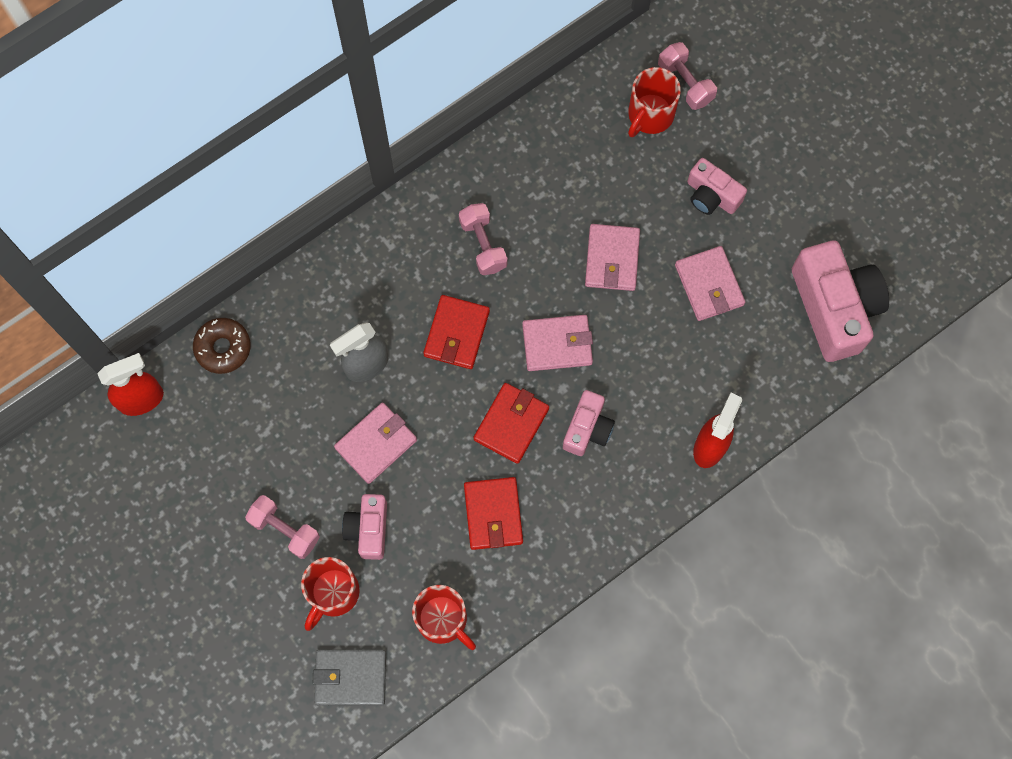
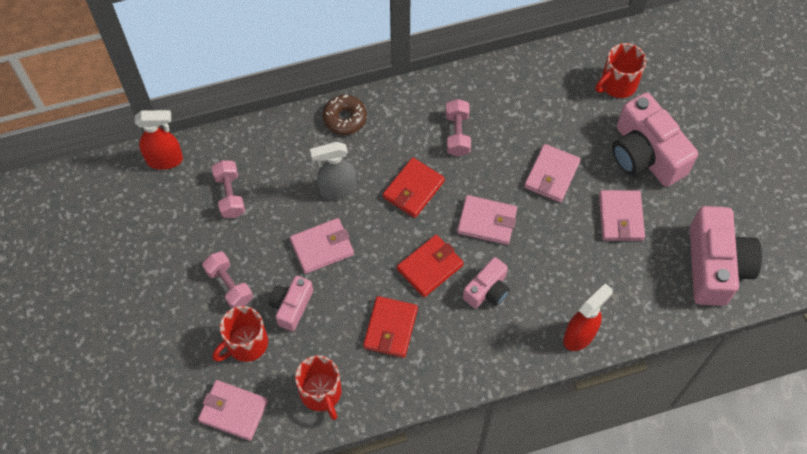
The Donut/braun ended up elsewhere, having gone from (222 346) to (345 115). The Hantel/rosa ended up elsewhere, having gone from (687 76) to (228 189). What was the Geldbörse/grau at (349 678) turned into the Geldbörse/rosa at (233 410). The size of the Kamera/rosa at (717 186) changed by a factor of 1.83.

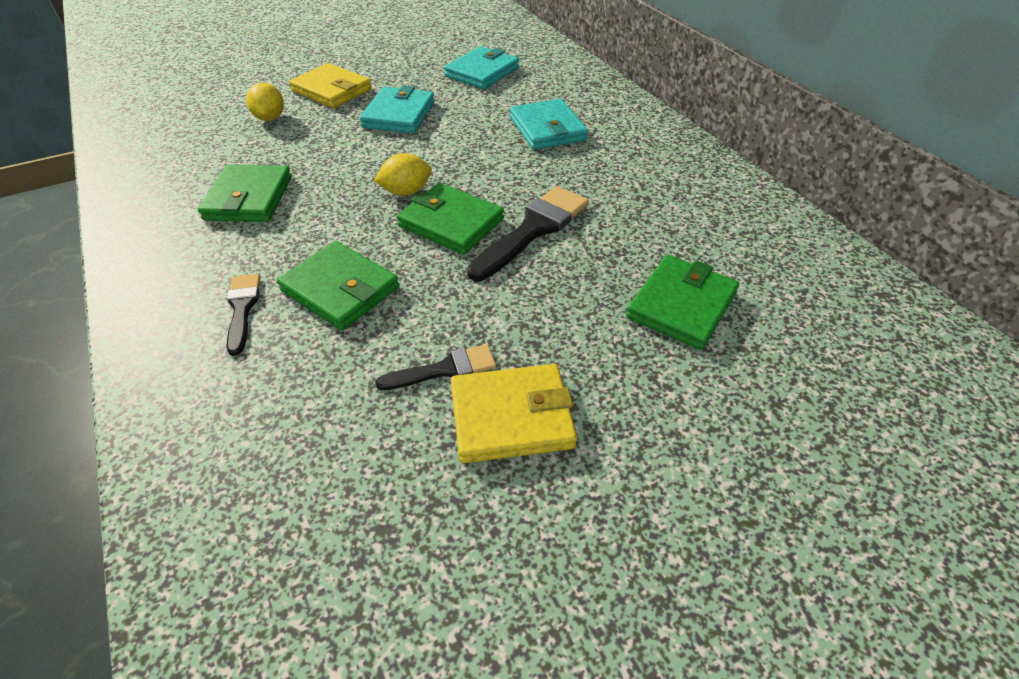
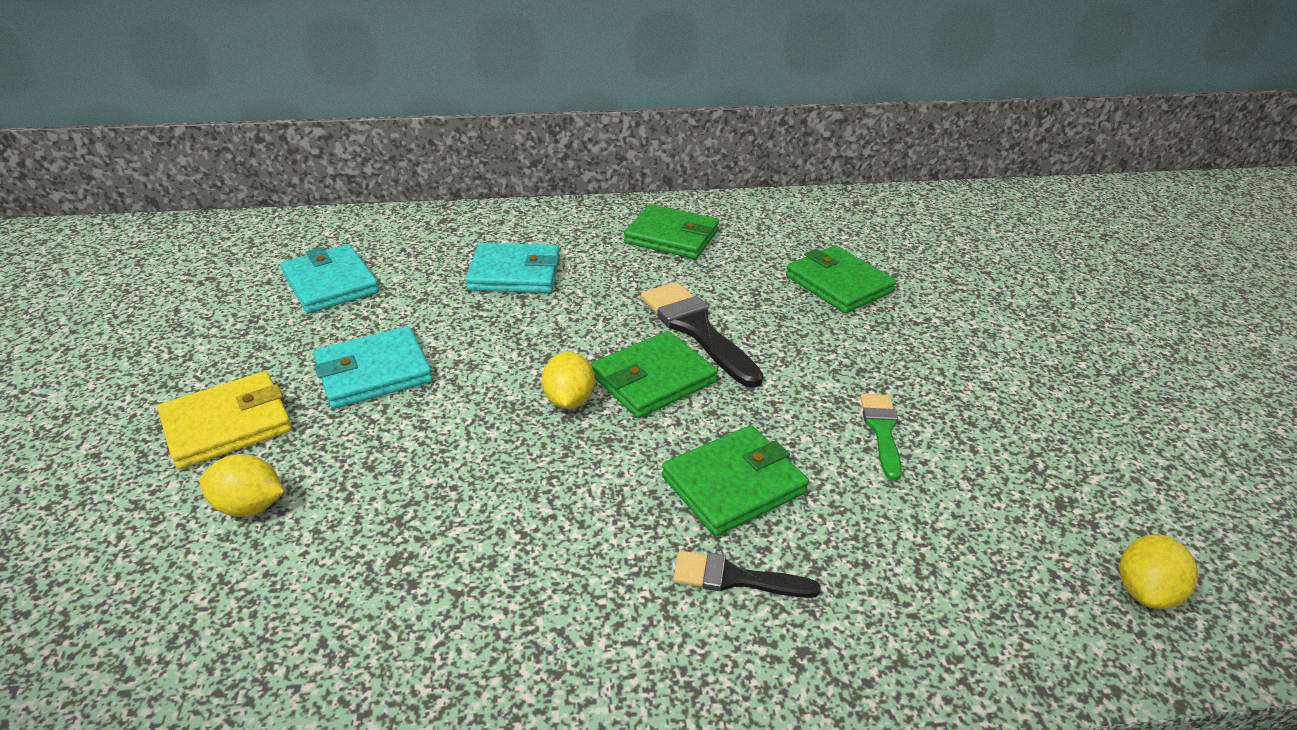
The second view lost the Geldbörse/gelb at (514 413). The second view gained the Zitrone/gelb at (1159 571). The Geldbörse/grün ended up elsewhere, having gone from (245 193) to (671 231). What was the Pinsel/schwarz at (435 367) turned into the Pinsel/grün at (881 437). The Geldbörse/türkis at (397 109) ended up facing another way, 60 degrees counterclockwise from before.

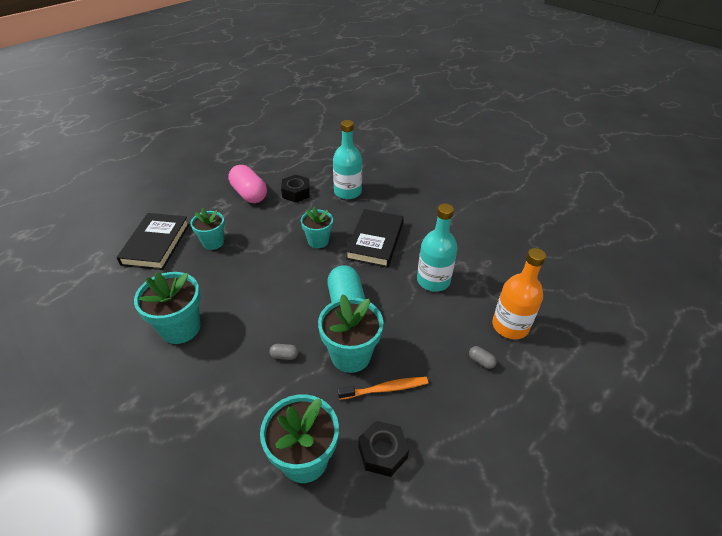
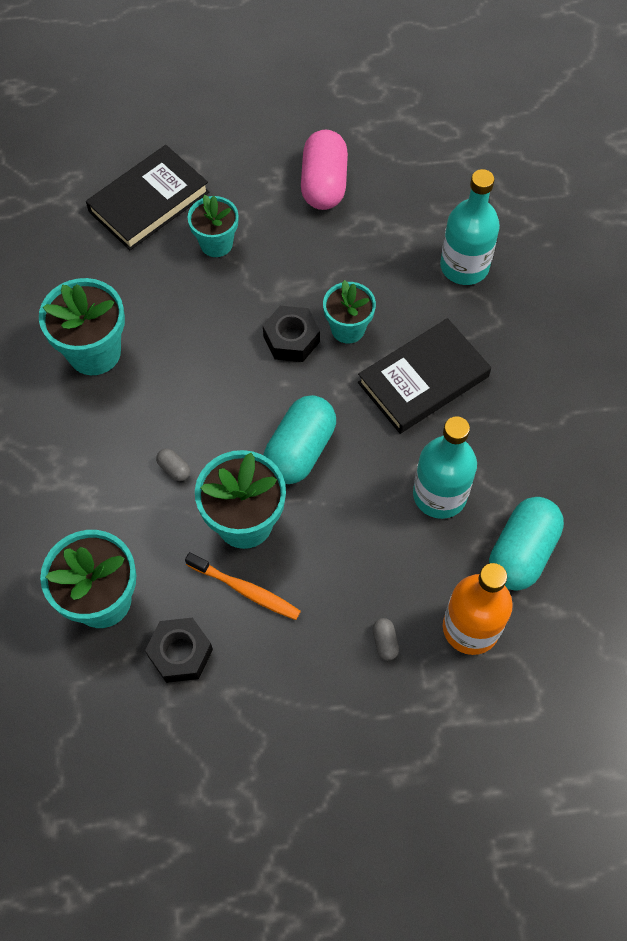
The second view gained the Kapsel/türkis at (526 544). The Sechskantmutter/schwarz ended up elsewhere, having gone from (295 189) to (291 334).

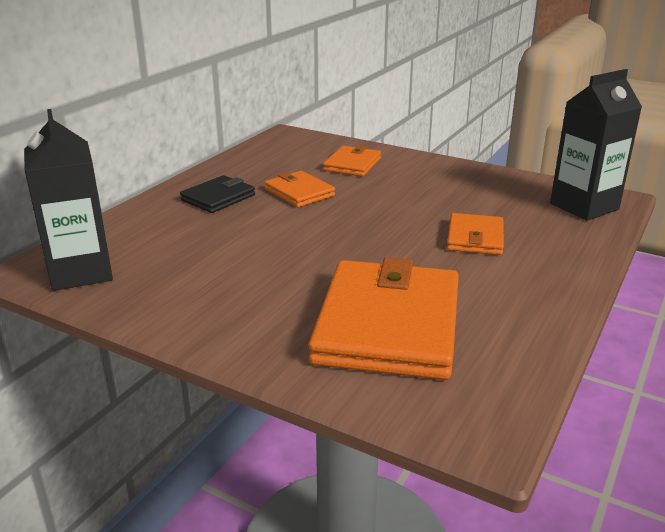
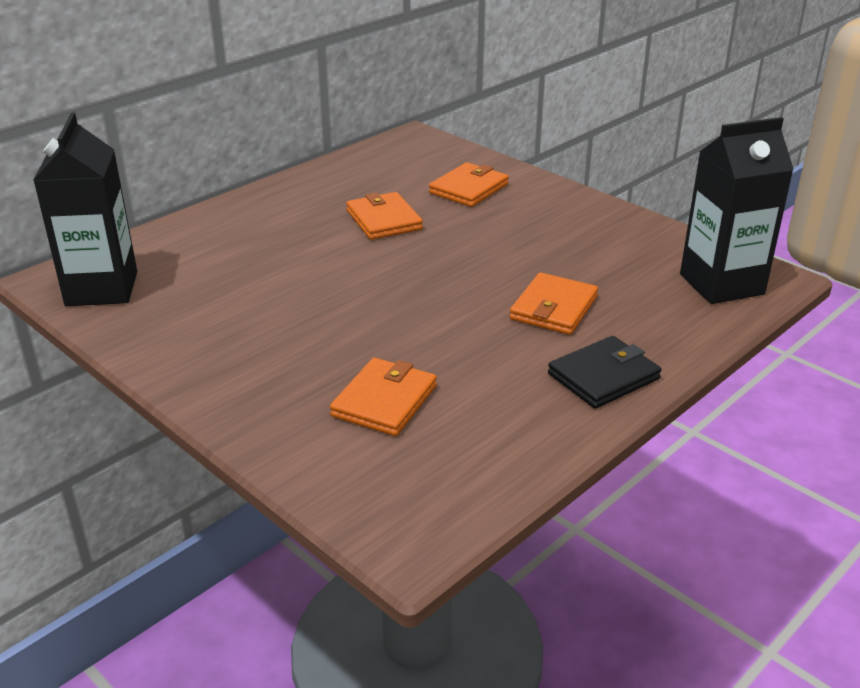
The Geldbörse/schwarz ended up elsewhere, having gone from (217 194) to (604 372). The size of the Geldbörse/orange at (383 318) changed by a factor of 0.50.

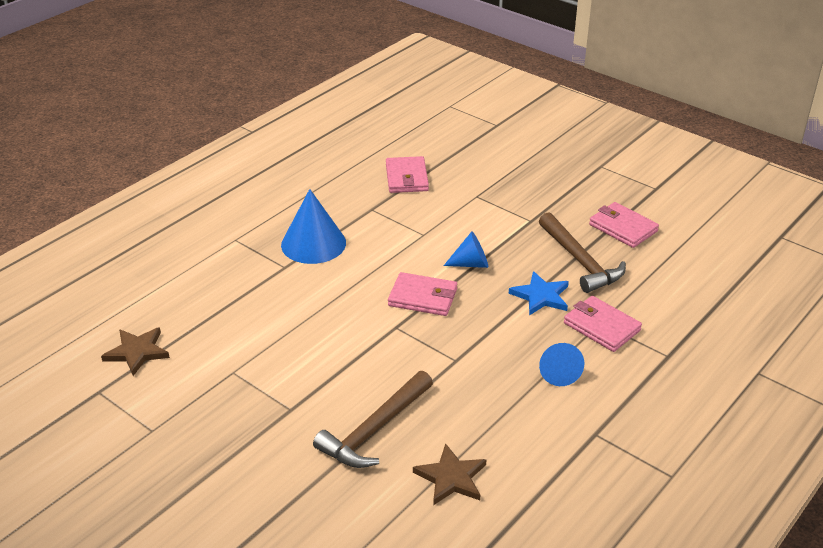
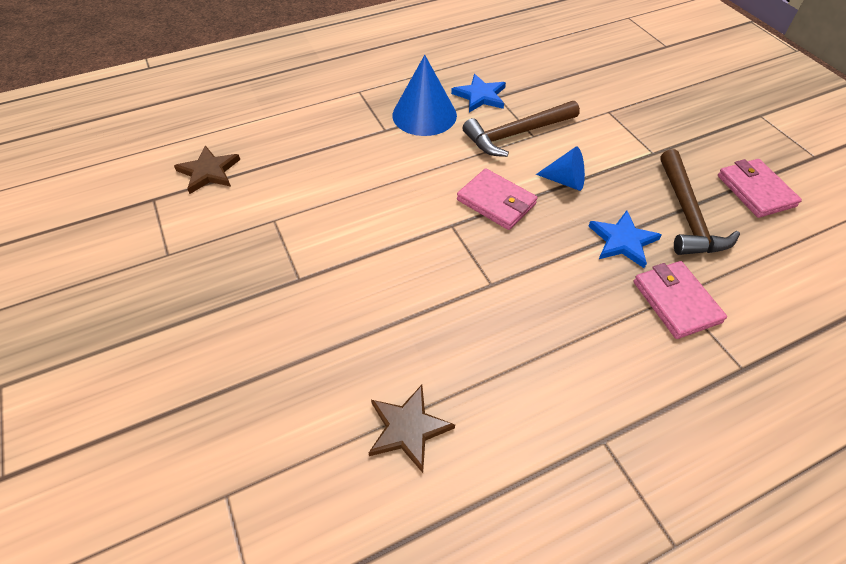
The second view lost the Geldbörse/rosa at (407 174). The second view lost the Kegel/blau at (561 364). The second view gained the Stern/blau at (478 93). The Hammer/braun ended up elsewhere, having gone from (373 419) to (521 129).

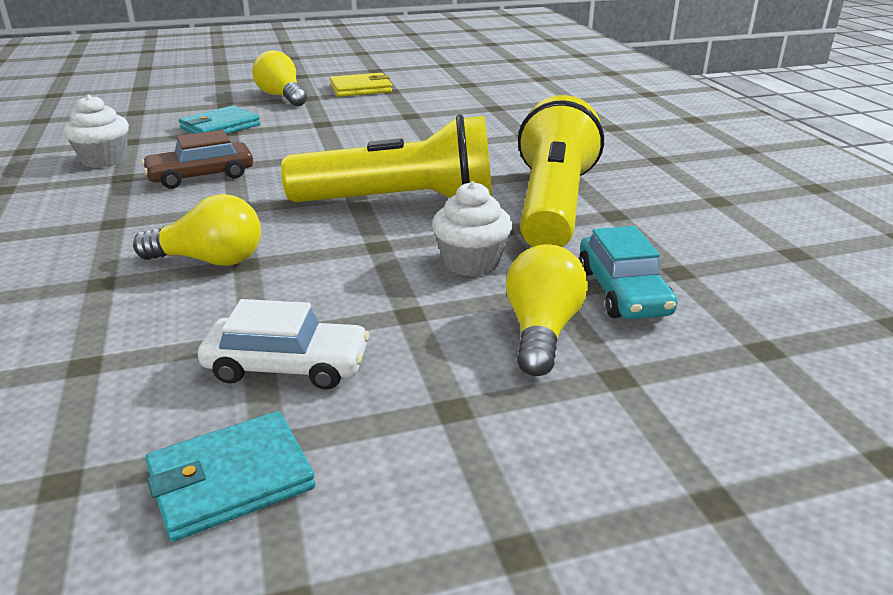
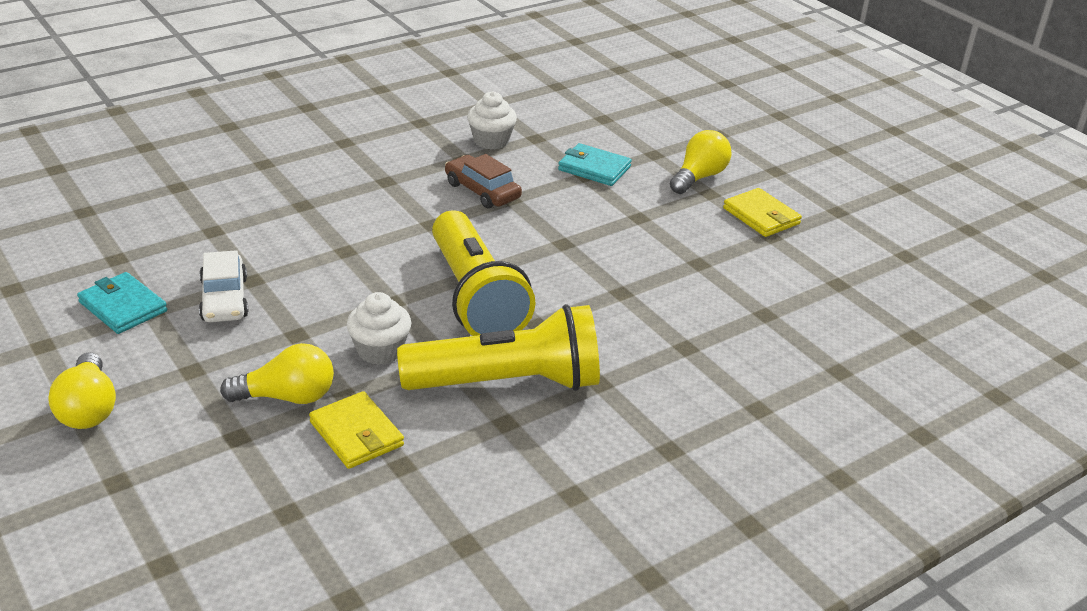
The Glühbirne/gelb ended up elsewhere, having gone from (197 230) to (82 390). Where the Auto/türkis stood at (628 272), the Geldbörse/gelb came to stand at (356 430).

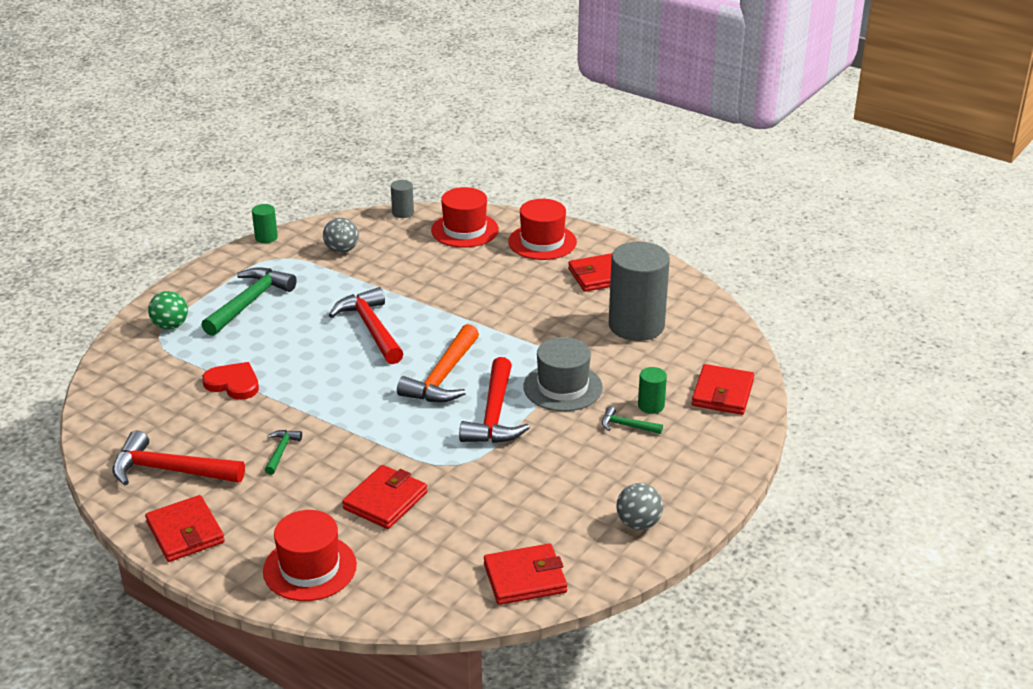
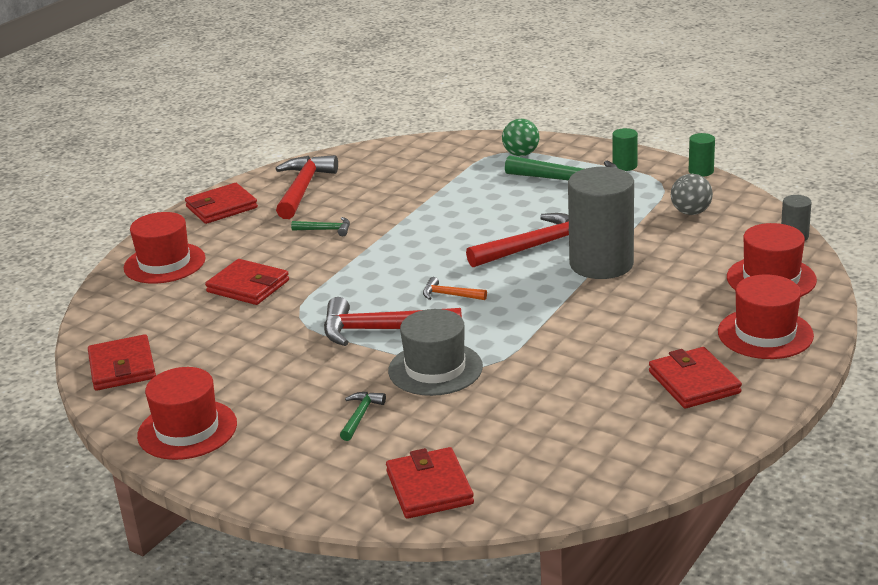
The second view lost the Herz/rot at (230 381). The Vollzylinder/grau ended up elsewhere, having gone from (639 291) to (601 223). The Vollzylinder/grün ended up elsewhere, having gone from (652 390) to (625 149). Where the Ball/grau stood at (639 506), the Hut/rot came to stand at (187 413). The Geldbörse/rot at (723 389) ended up facing another way, 60 degrees clockwise from before. The size of the Hammer/orange at (438 363) changed by a factor of 0.49.

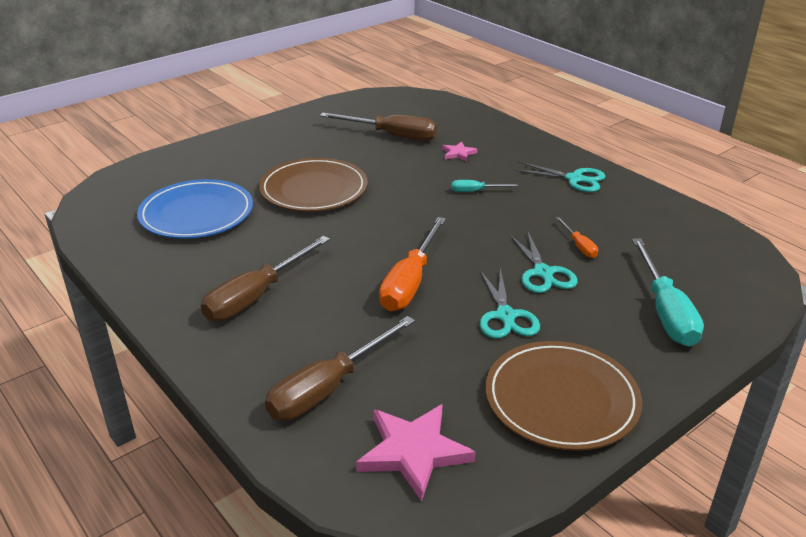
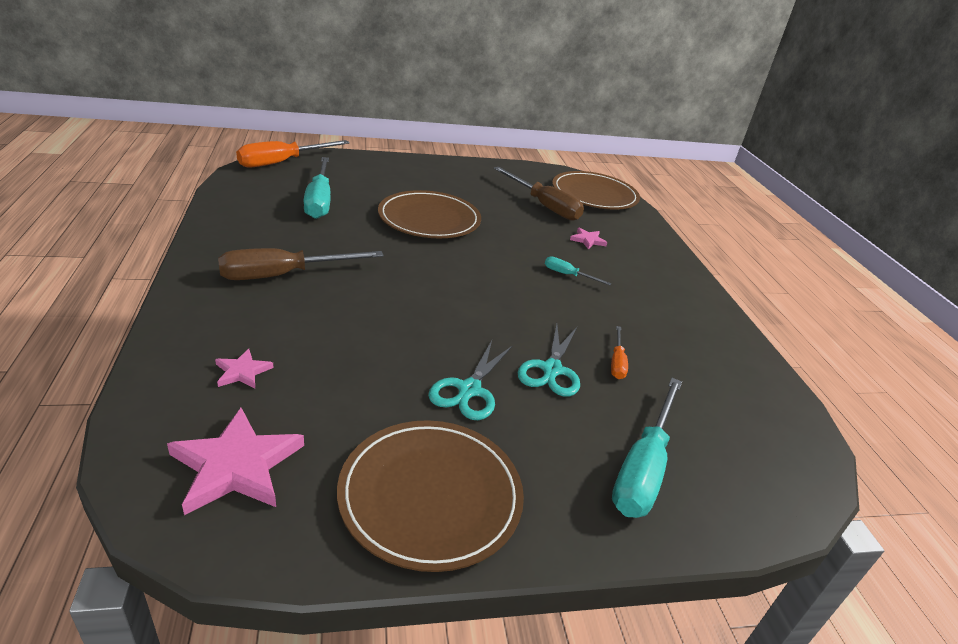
The second view lost the Schere/türkis at (560 177). The second view gained the Teller/braun at (596 190). The Schraubenzieher/orange ended up elsewhere, having gone from (412 264) to (293 153). Where the Teller/blau stood at (195 209), the Schraubenzieher/türkis came to stand at (316 188). Where the Schraubenzieher/braun stood at (340 368), the Stern/rosa came to stand at (244 369).

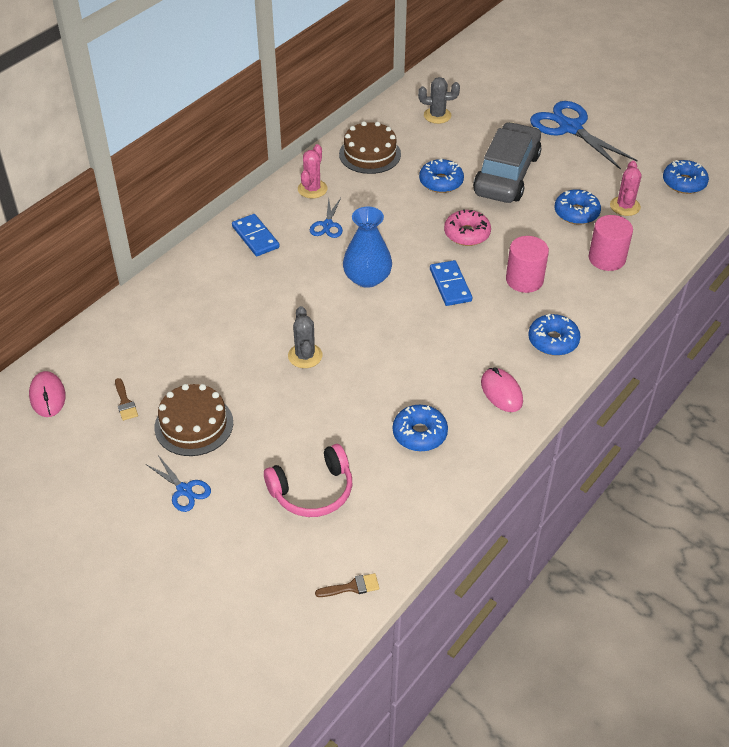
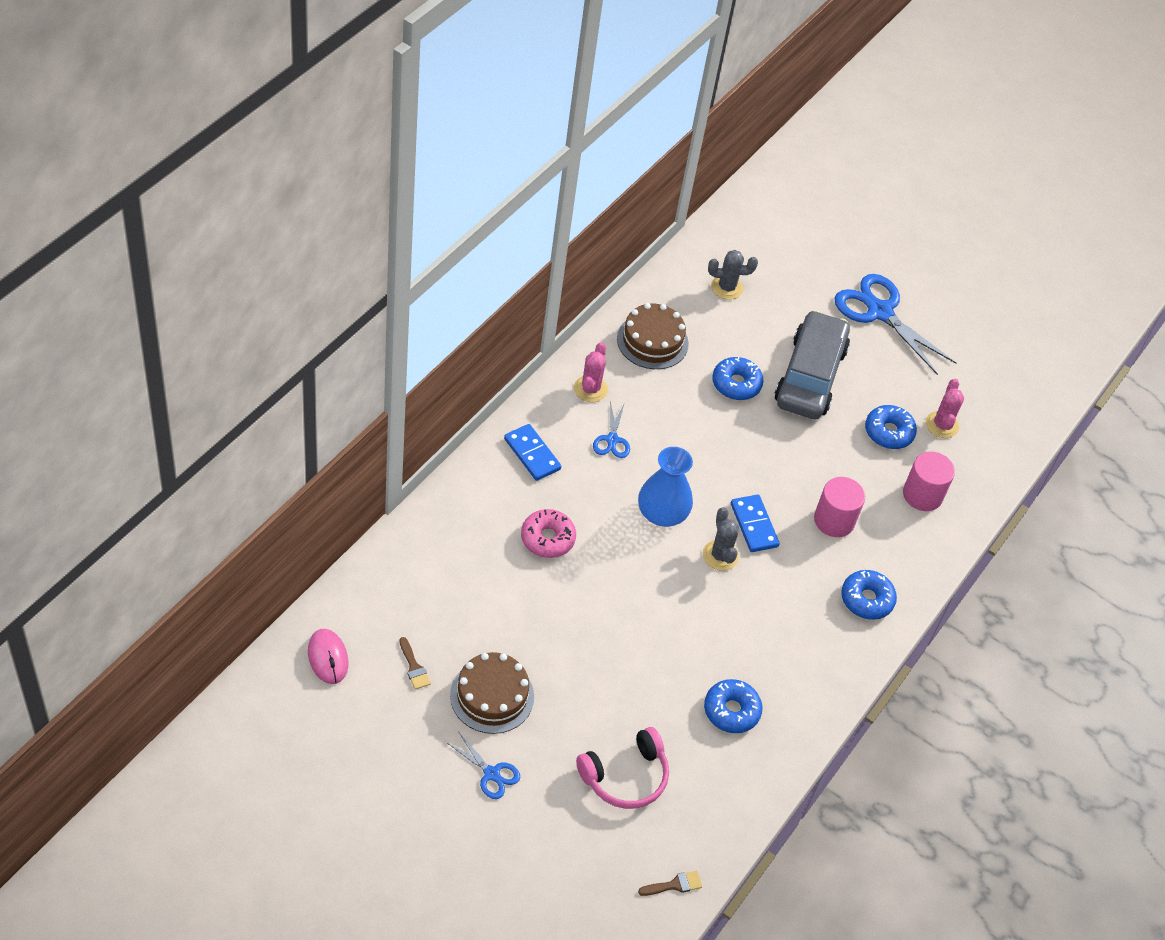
The second view lost the Computermaus/rosa at (502 389). The second view lost the Donut/blau at (686 177). The Kaktus/grau ended up elsewhere, having gone from (305 337) to (721 539). The Donut/rosa ended up elsewhere, having gone from (467 227) to (548 533).

